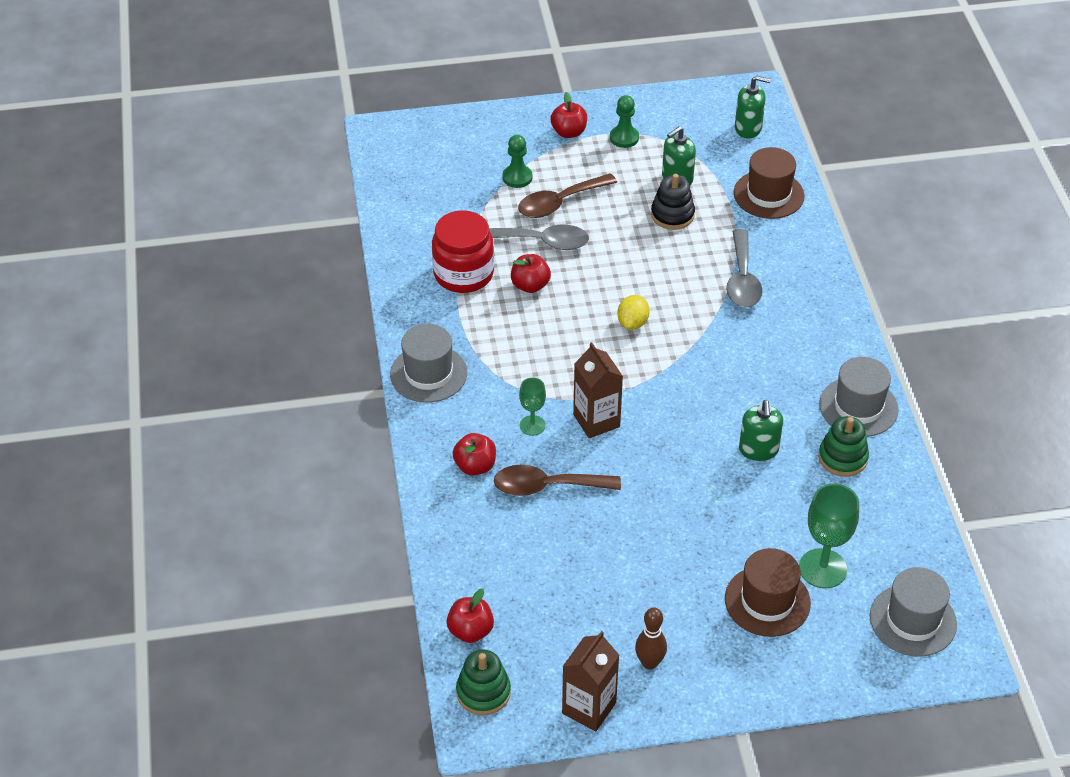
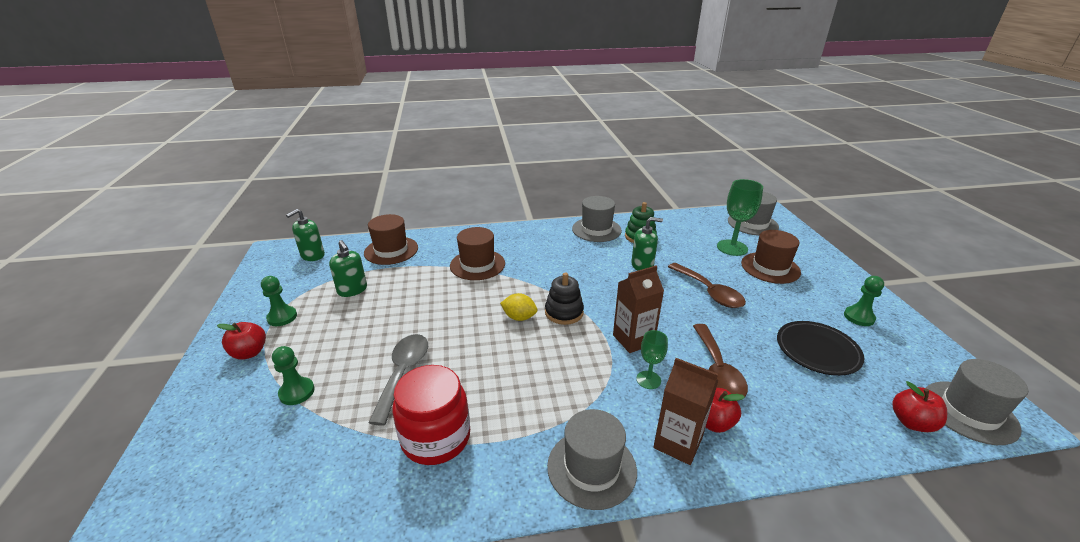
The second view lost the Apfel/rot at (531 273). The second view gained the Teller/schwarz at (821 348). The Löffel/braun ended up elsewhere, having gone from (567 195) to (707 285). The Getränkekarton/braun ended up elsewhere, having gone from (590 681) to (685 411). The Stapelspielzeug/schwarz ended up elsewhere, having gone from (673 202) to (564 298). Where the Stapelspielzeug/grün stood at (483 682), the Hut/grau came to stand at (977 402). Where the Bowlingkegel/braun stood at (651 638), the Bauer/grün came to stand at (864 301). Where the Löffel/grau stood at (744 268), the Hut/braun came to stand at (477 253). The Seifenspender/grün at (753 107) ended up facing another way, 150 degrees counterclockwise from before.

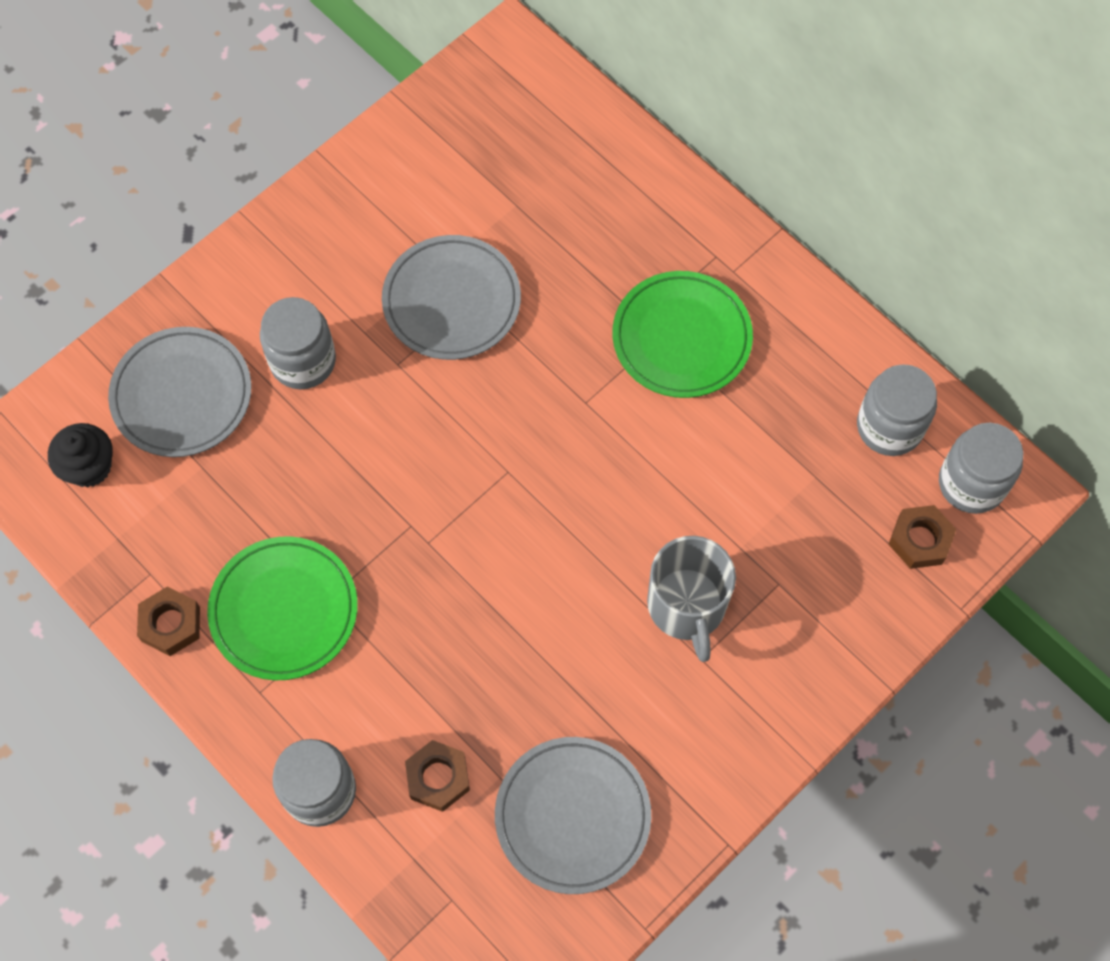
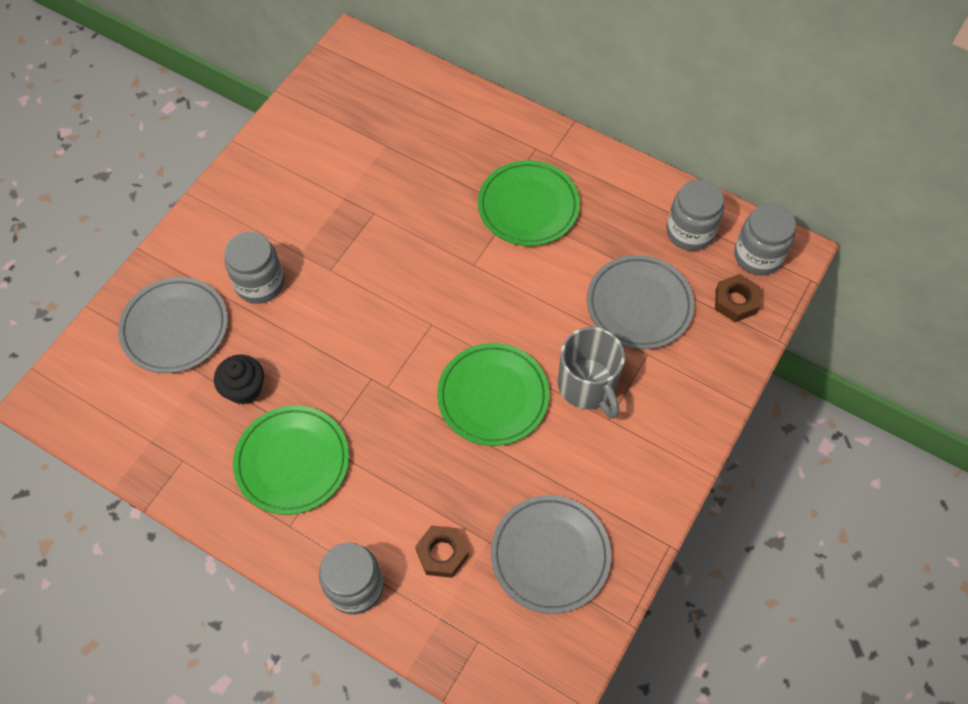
The second view lost the Sechskantmutter/braun at (168 621). The second view gained the Teller/grün at (493 394). The Muffin/schwarz ended up elsewhere, having gone from (80 455) to (239 379). The Teller/grau ended up elsewhere, having gone from (451 297) to (640 302).

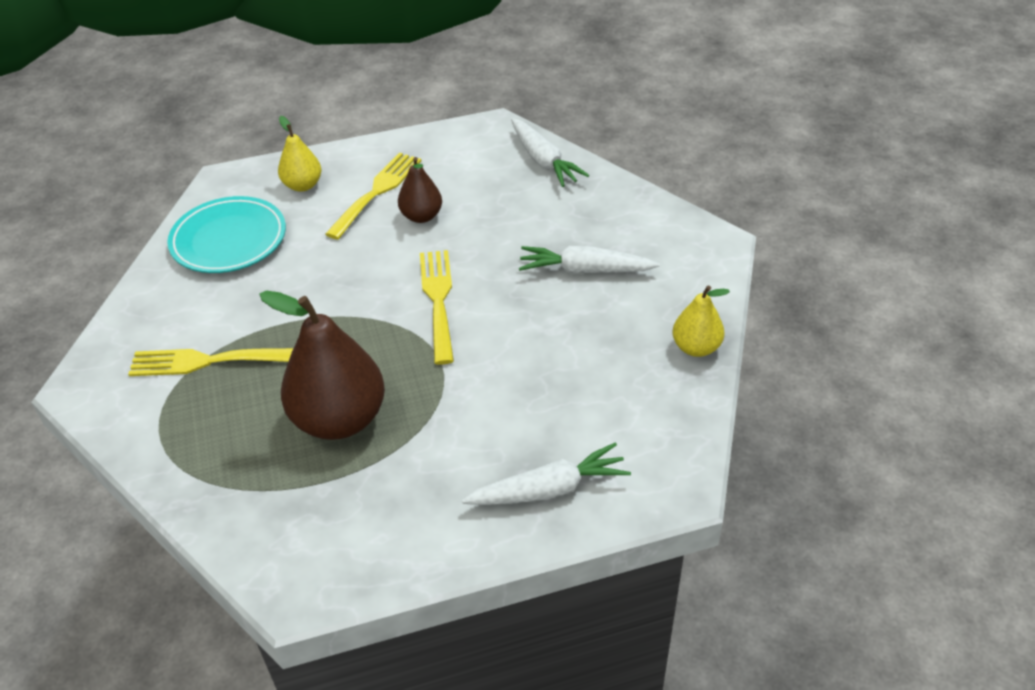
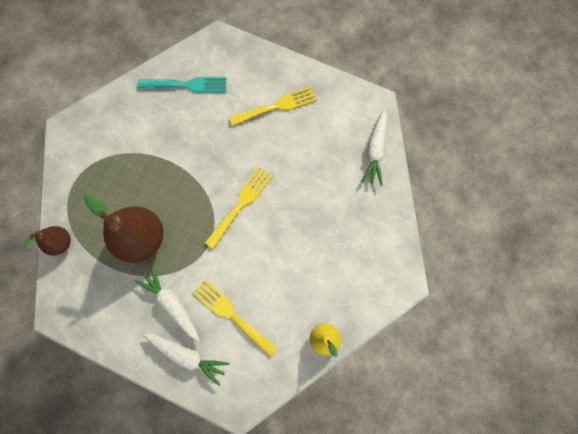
The second view lost the Birne/gelb at (300 154). The Gabel/gelb ended up elsewhere, having gone from (210 362) to (235 318). The Birne/braun ended up elsewhere, having gone from (420 190) to (47 241). The Karotte/weiß ended up elsewhere, having gone from (589 260) to (167 304). Where the Teller/türkis stood at (226 234), the Gabel/türkis came to stand at (182 84).

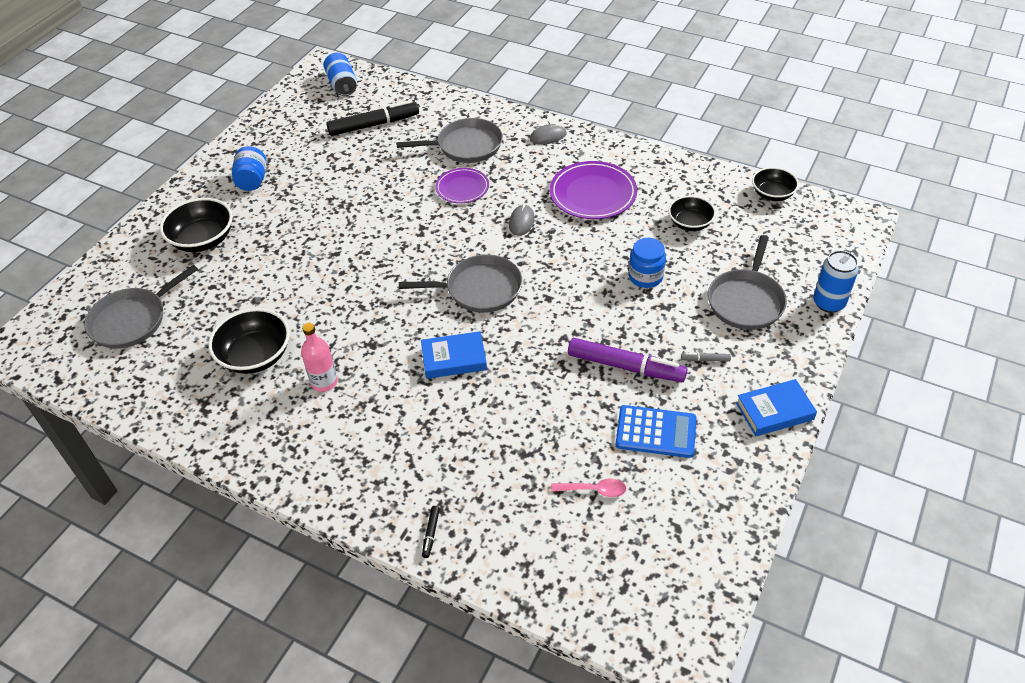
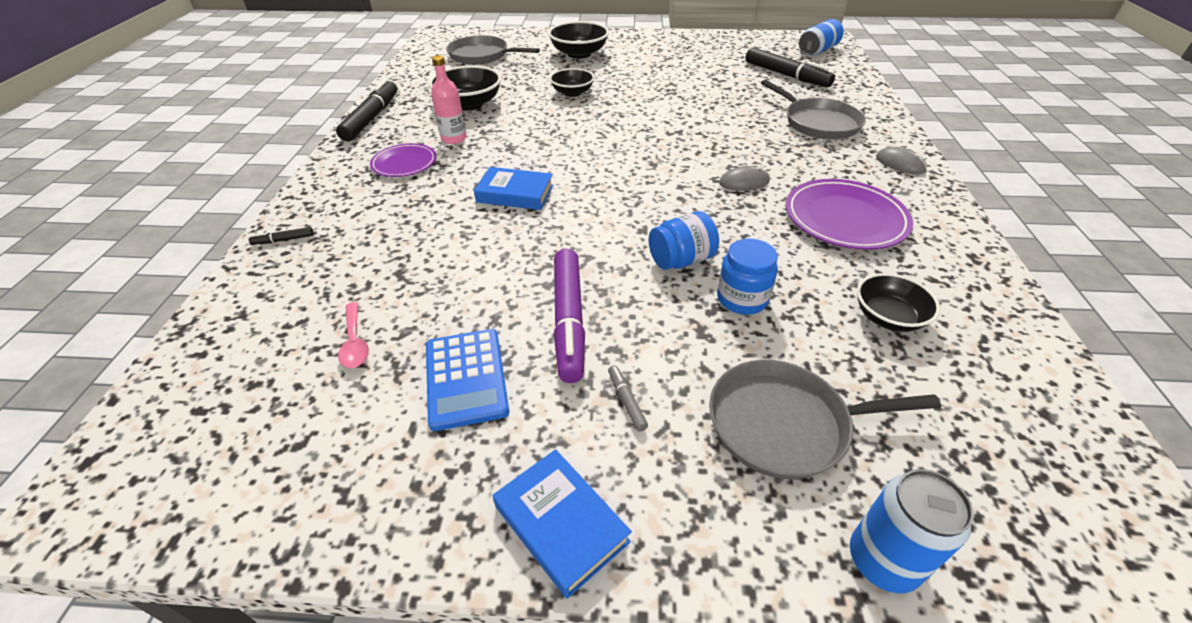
The second view lost the Pfanne/grau at (460 283). The second view gained the Filzstift/schwarz at (366 110). The Einmachglas/blau ended up elsewhere, having gone from (249 168) to (683 240). The Teller/lila ended up elsewhere, having gone from (462 185) to (403 160). The Schüssel/schwarz ended up elsewhere, having gone from (775 184) to (572 82). The Buch/blau at (454 355) ended up facing another way, 45 degrees counterclockwise from before.

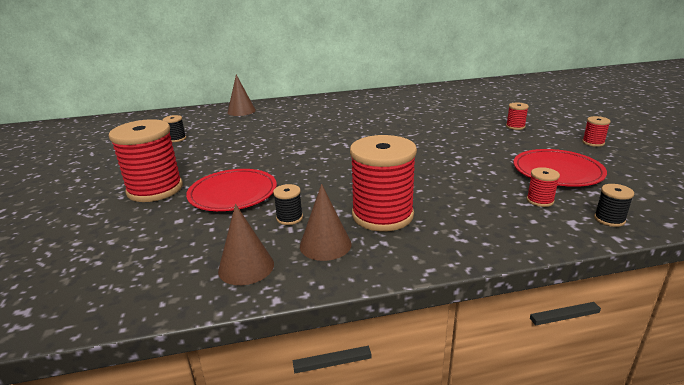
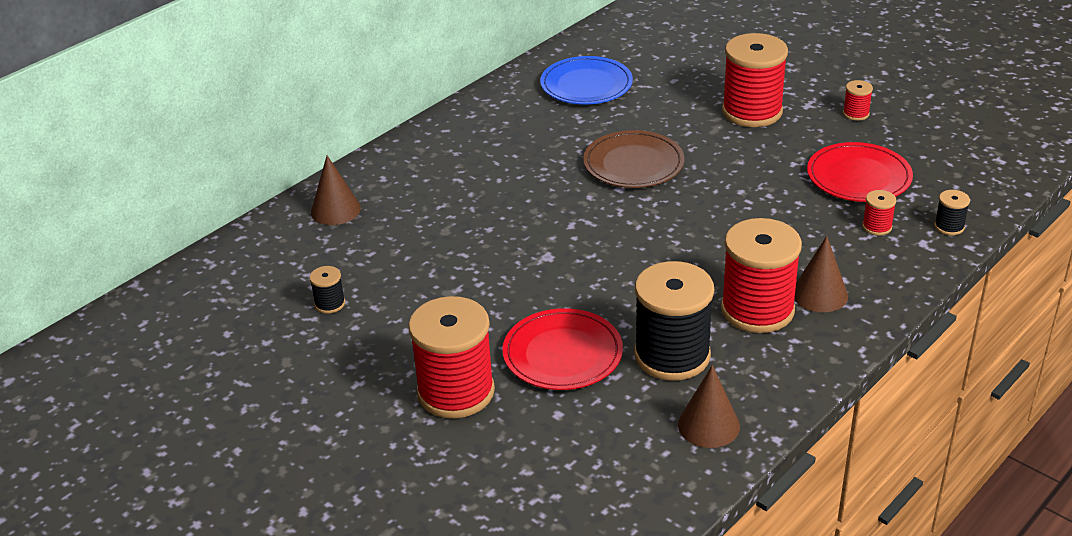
The second view gained the Teller/blau at (586 80). The second view gained the Teller/braun at (634 159). The Kegel/braun ended up elsewhere, having gone from (326 222) to (821 274). The size of the Garnrolle/schwarz at (288 204) changed by a factor of 2.32. The size of the Garnrolle/rot at (517 116) changed by a factor of 2.32.

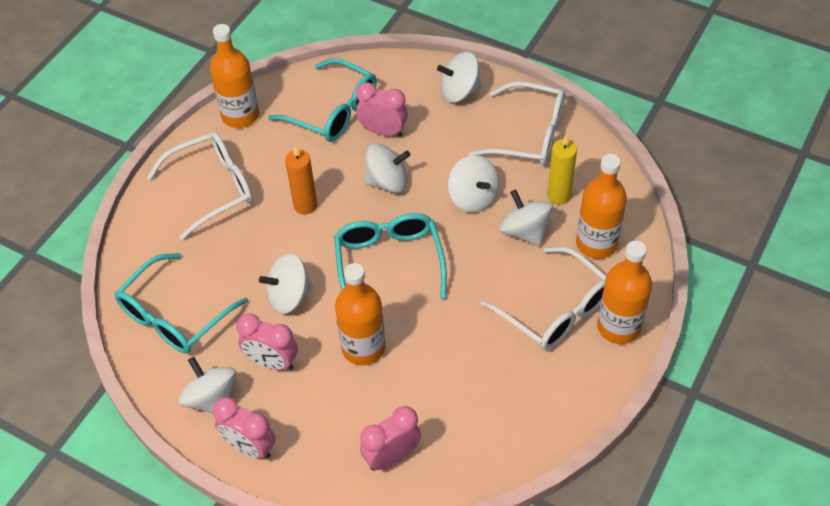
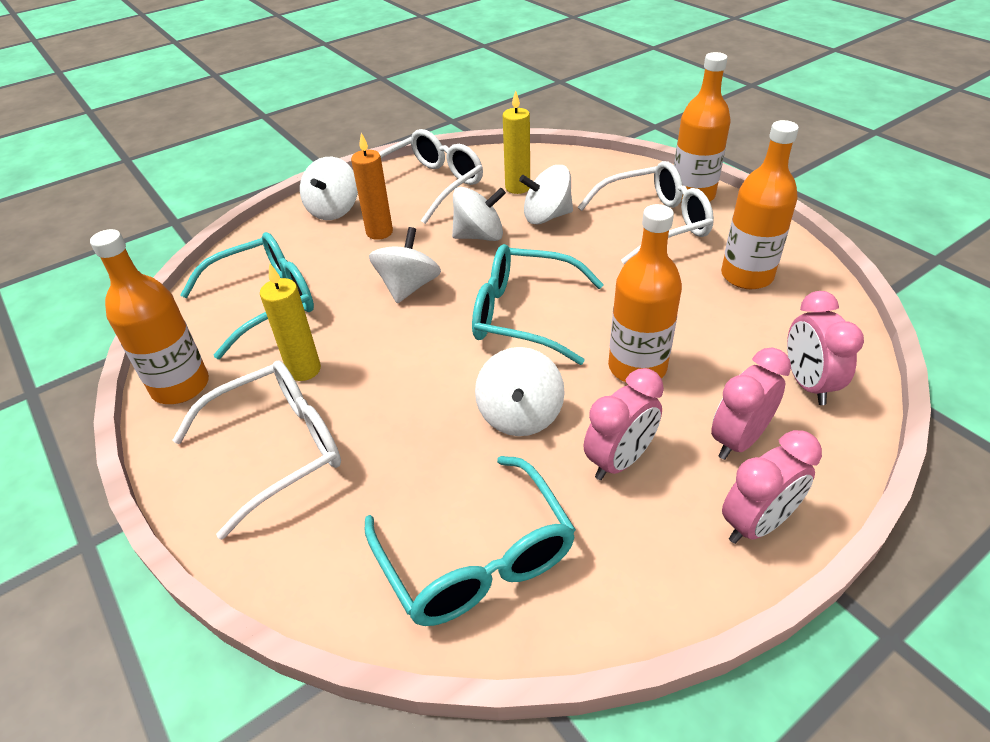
The second view lost the Kreisel/weiß at (207 385). The second view gained the Kerze/gelb at (290 322). The Kerze/orange ended up elsewhere, having gone from (301 180) to (372 186). The Wecker/rosa ended up elsewhere, having gone from (382 109) to (751 404). The Flasche/orange ended up elsewhere, having gone from (601 206) to (760 204). The Brille/weiß at (200 186) ended up facing another way, 60 degrees clockwise from before.

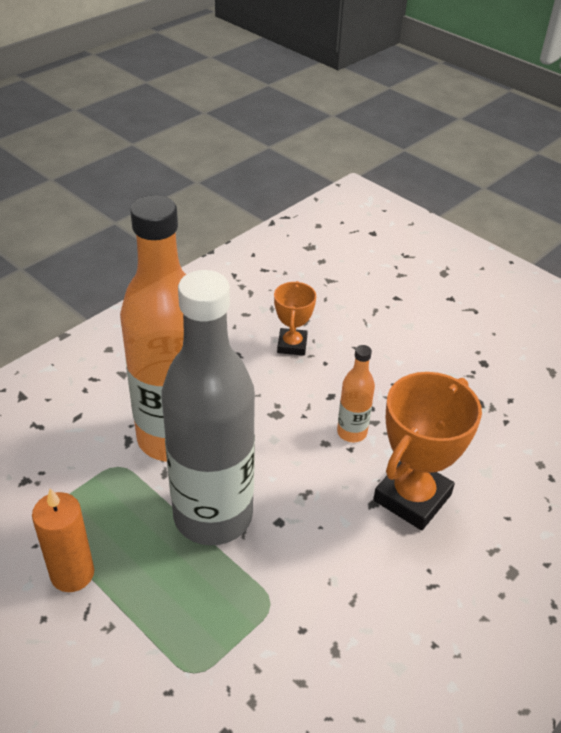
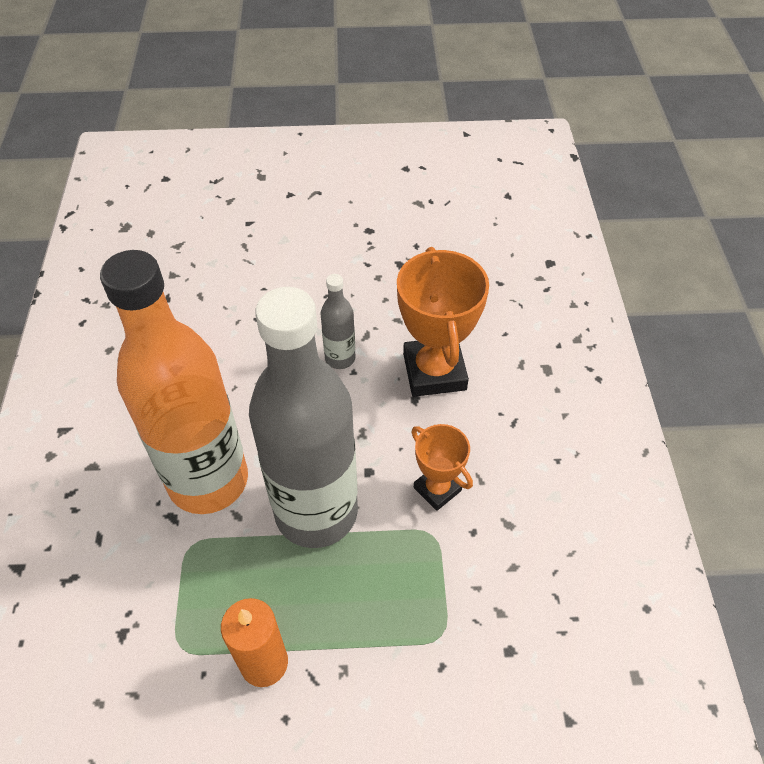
The Pokal/orange ended up elsewhere, having gone from (295 318) to (442 467). What was the Flasche/orange at (356 393) turned into the Flasche/grau at (338 321).

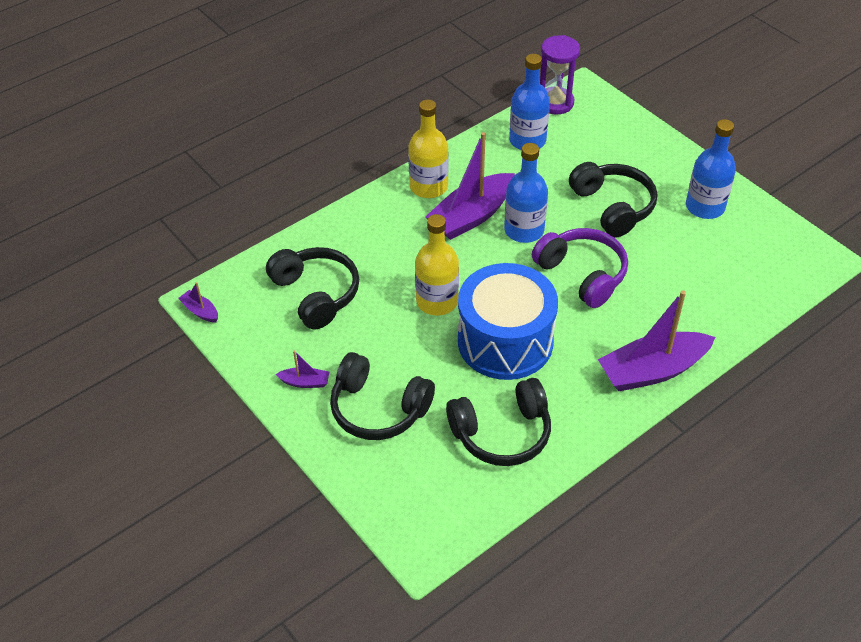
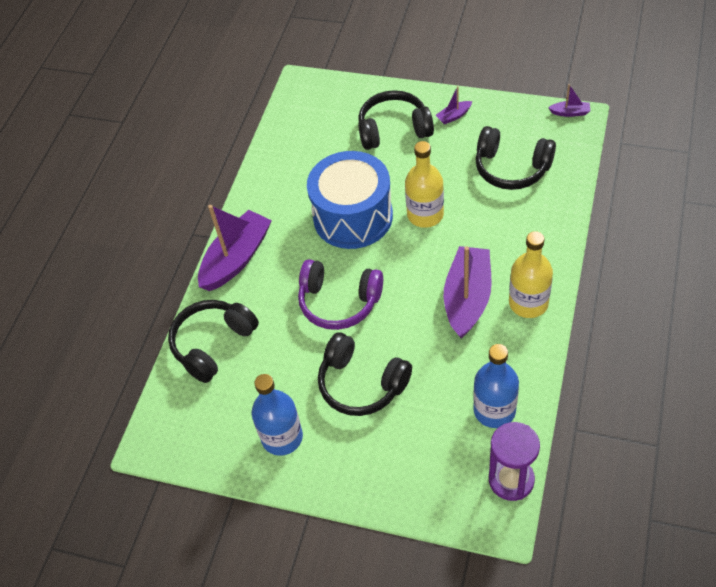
The second view lost the Flasche/blau at (526 193). The Kopfhörer/schwarz ended up elsewhere, having gone from (498 422) to (213 341).

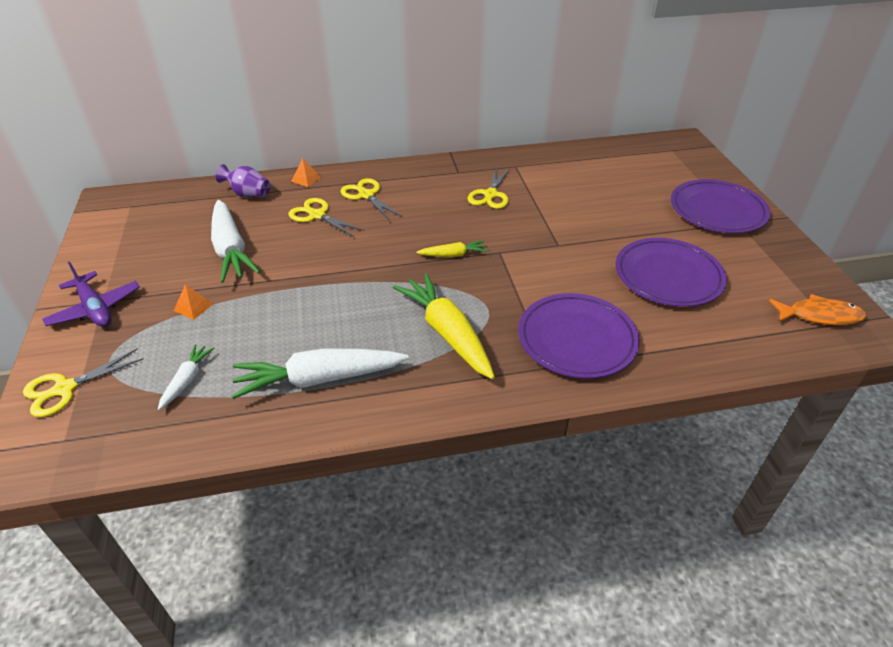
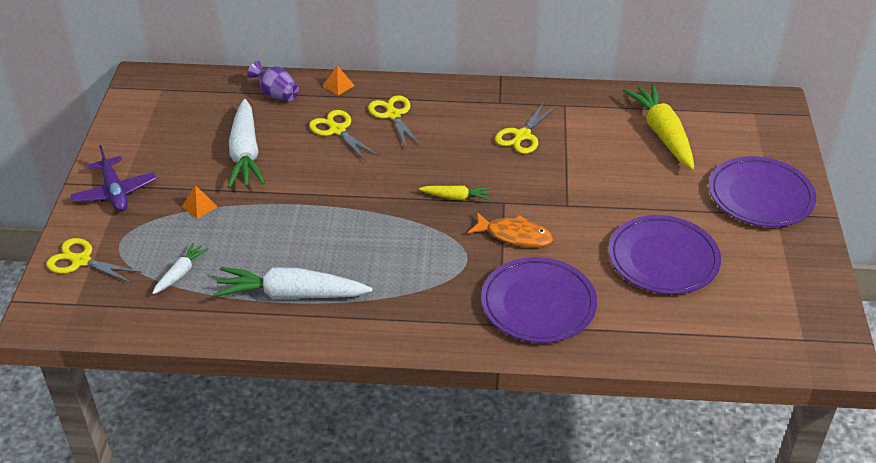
The Karotte/gelb ended up elsewhere, having gone from (444 326) to (658 126). The Fisch/orange ended up elsewhere, having gone from (817 309) to (510 229). The Schere/gelb at (83 382) ended up facing another way, 45 degrees clockwise from before.

